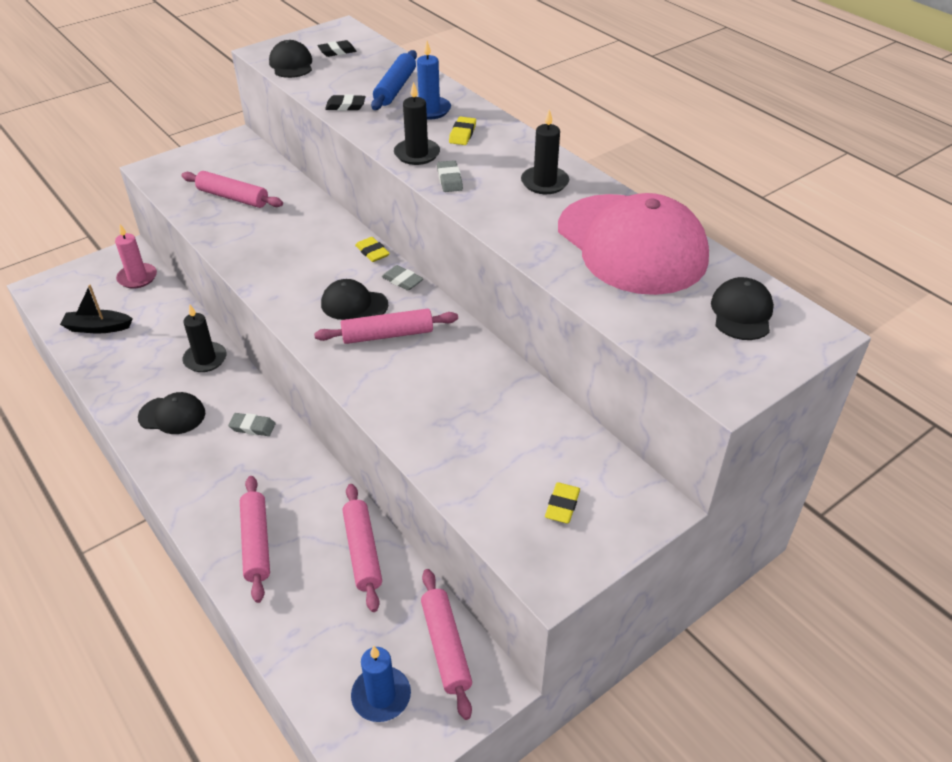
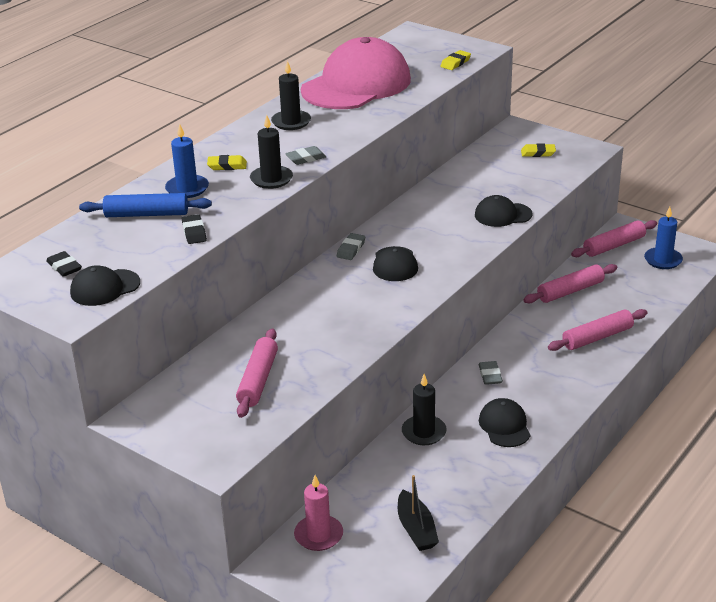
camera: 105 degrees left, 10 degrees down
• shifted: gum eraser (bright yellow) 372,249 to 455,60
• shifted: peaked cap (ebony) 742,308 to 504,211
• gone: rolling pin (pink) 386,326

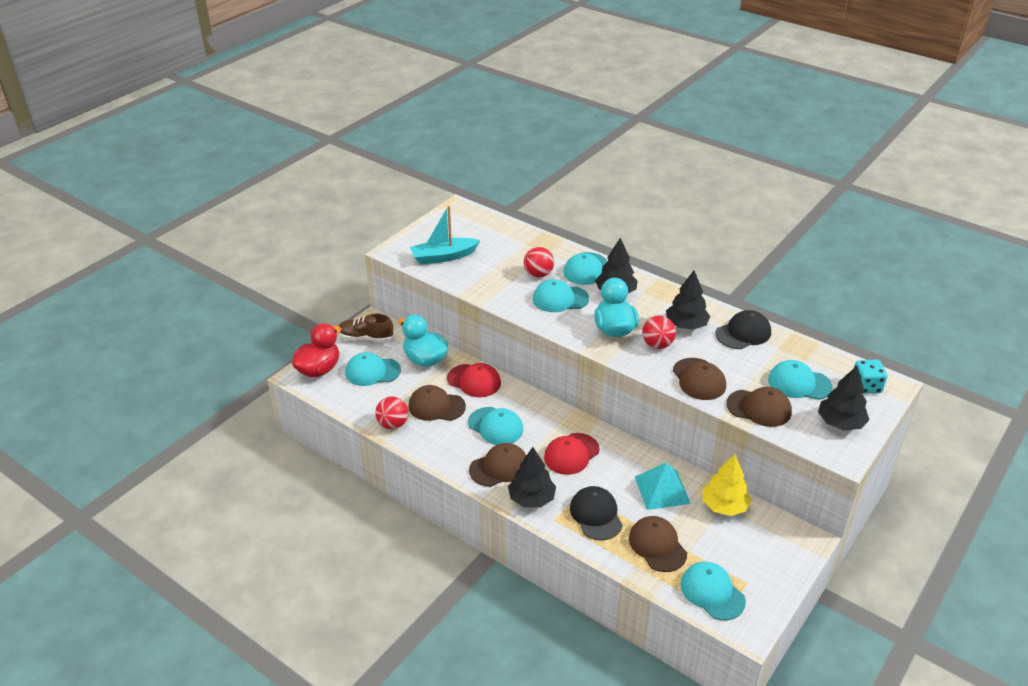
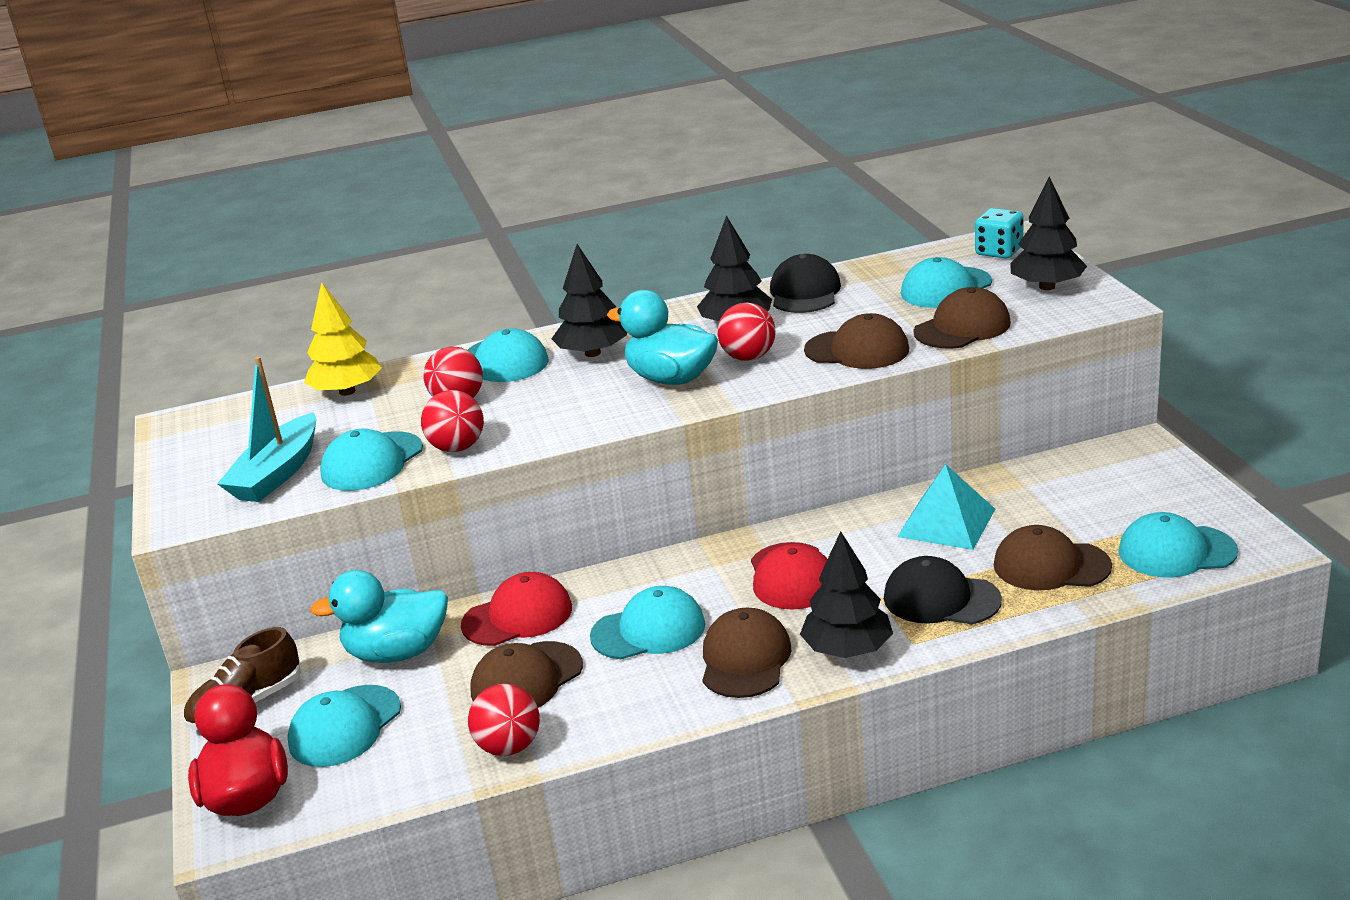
camera: 50 degrees left, 10 degrees down
• shifted: peaked cap (teal) 561,295 to 371,460
• shifted: toy tree (bright yellow) 727,485 to 343,339
• new: play ball (crimson) 452,421

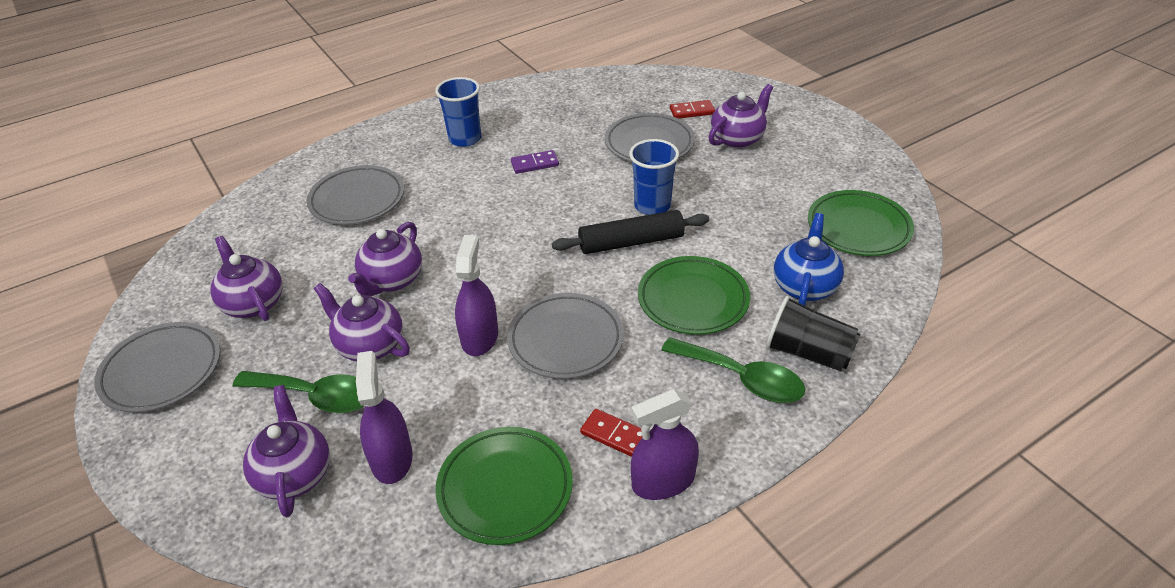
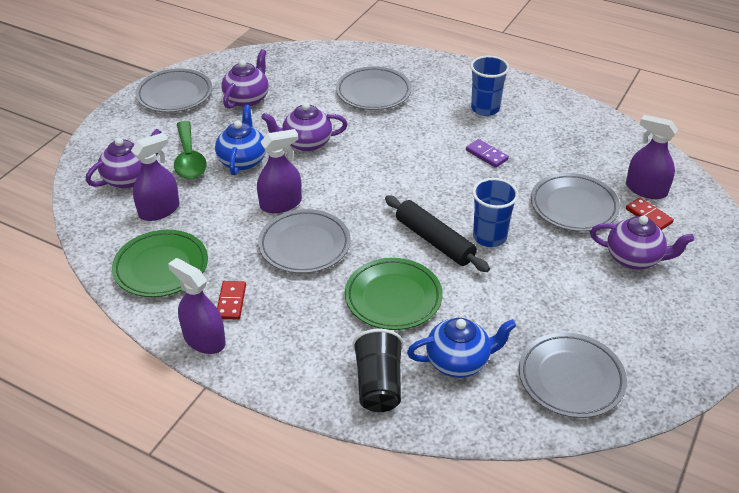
camera: 60 degrees right, 0 degrees up
• repainted: dinner plate (emerald) 861,223 to dinner plate (ash-grey) 573,375
• repainted: tea pot (royal purple) 362,322 to tea pot (blue) 240,140
• gone: tablespoon (emerald) 733,370
• new: spray bottle (royal purple) 652,157

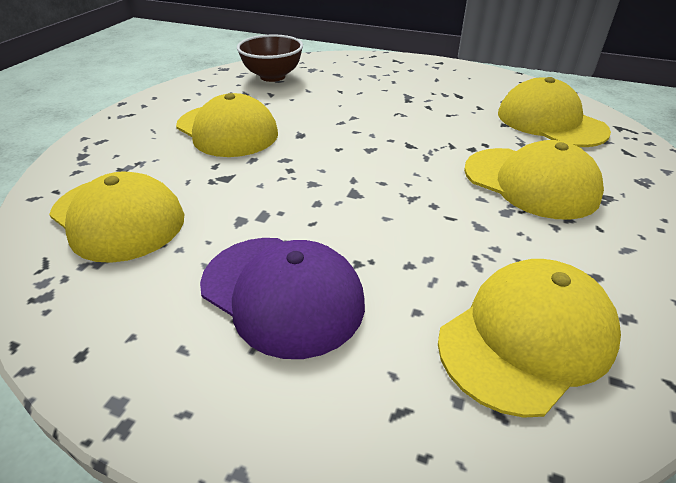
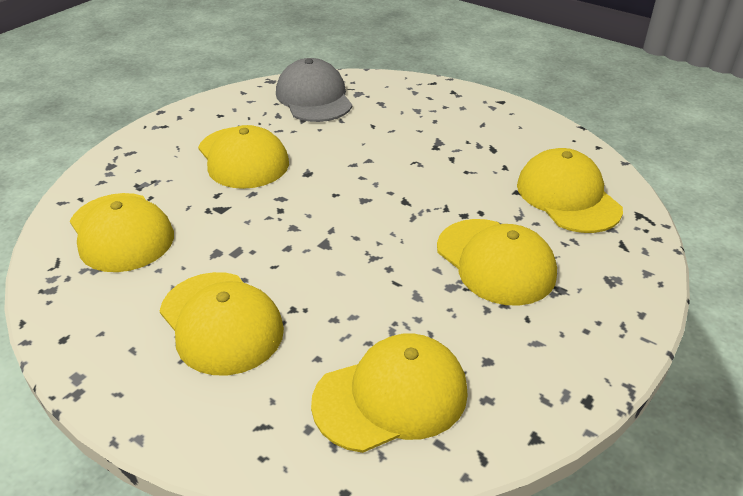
camera: 15 degrees right, 0 degrees up
• swapped: serving bowl (brown) 270,58 to peaked cap (ash-grey) 314,90
• repainted: peaked cap (royal purple) 282,298 to peaked cap (bright yellow) 222,323

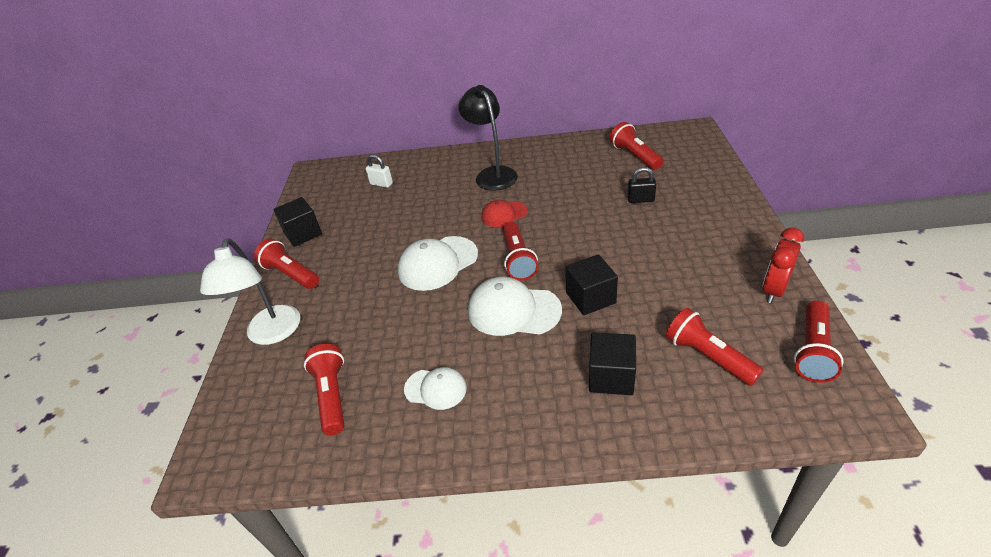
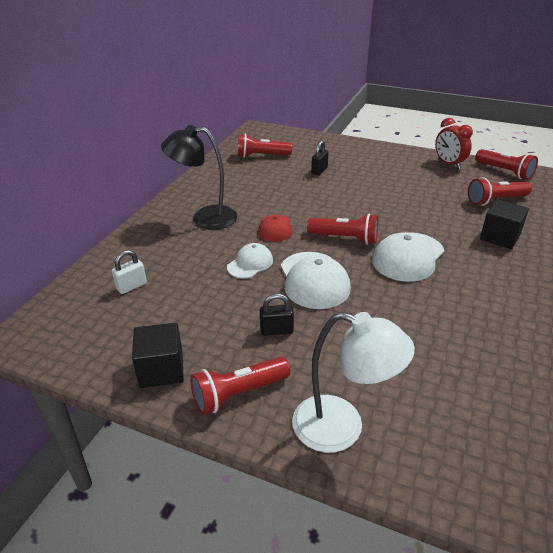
camera: 70 degrees left, 5 degrees down
• gone: cube (ebony) 592,284
• gone: flashlight (crimson) 324,389
• shifted: peaked cap (white) 435,388 to 250,261
• new: lock (ebony) 277,314

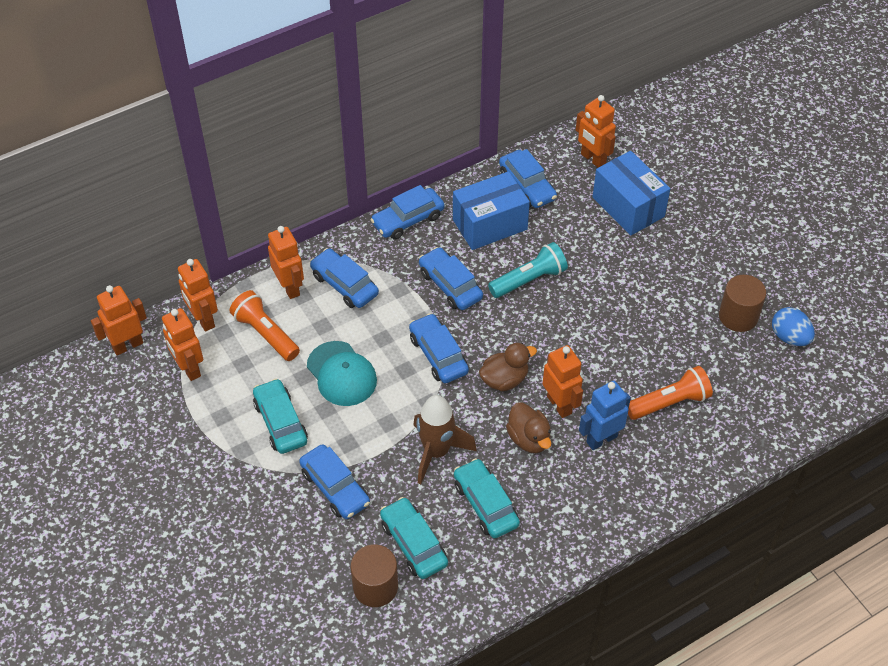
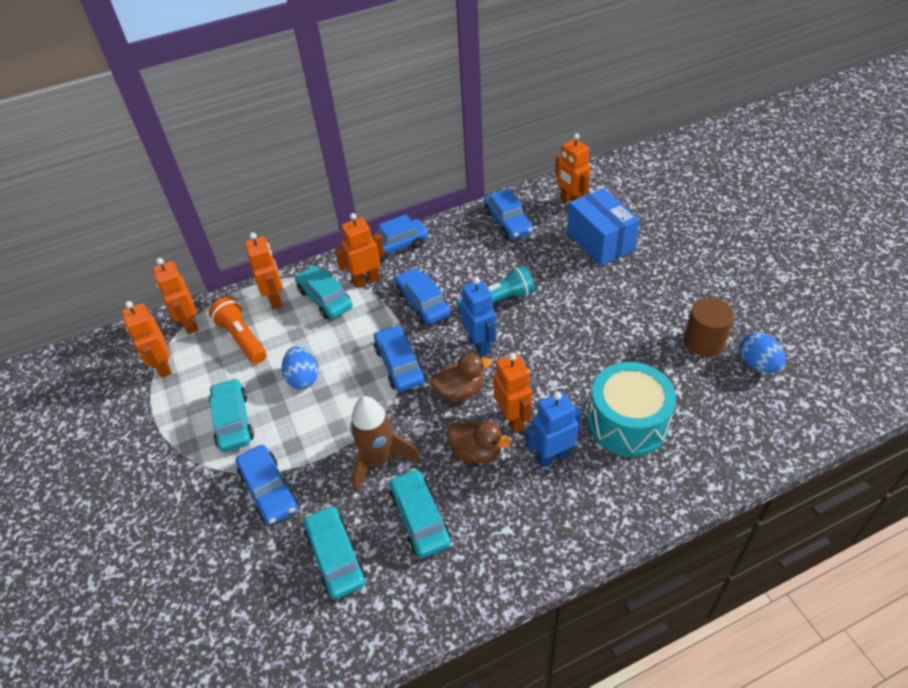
camera: 10 degrees right, 5 degrees down
• gone: parcel (blue) 491,210
• repainted: automobile (blue) 344,278 to automobile (teal) 324,292
• shifted: toy robot (bright orange) 119,320 to 359,250
• swapped: peaked cap (teal) 342,373 to egg (blue) 300,368
• swapped: flashlight (bright orange) 670,393 to snare drum (teal) 632,409
• rotated: toy duck (brown) 528,427 = 478,442 45 degrees counterclockwise
• gone: cylinder (brown) 374,575
• new: toy robot (blue) 478,316

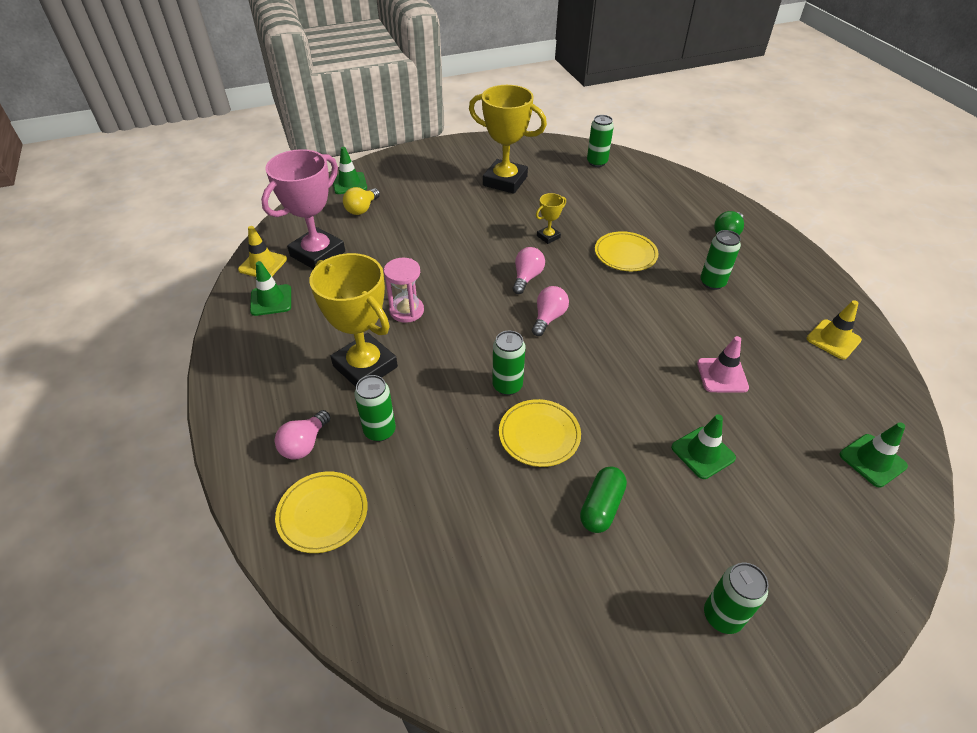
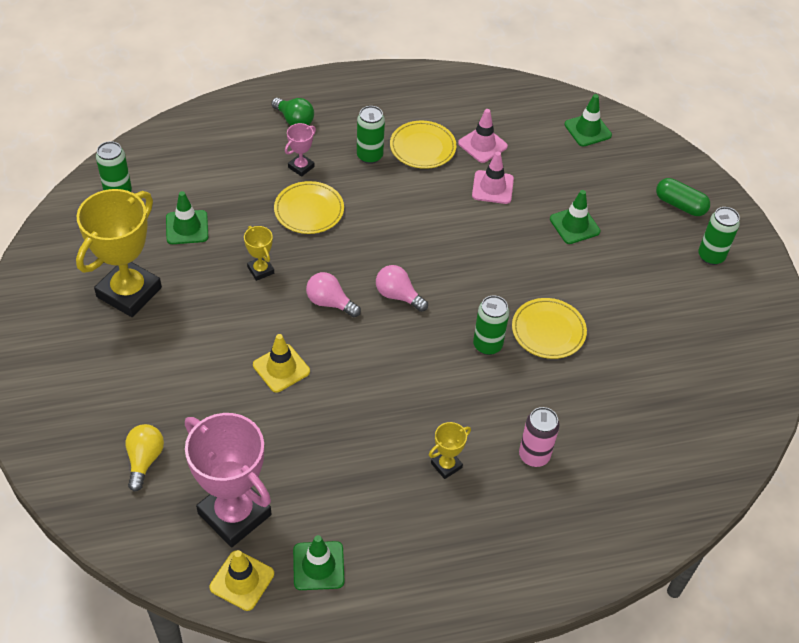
camera: 85 degrees left, 5 degrees up
• shifted: safety cone (emerald) 350,170 to 187,217
• rotated: light bulb (bright yellow) 361,201 = 144,458 120 degrees counterclockwise
• scaled: trophy (bright yellow) 353,320 = 450,450 x0.45
• gone: hourglass (pink) 404,290
• shifted: safety cone (bright yellow) 834,329 to 281,363
• repainted: soda can (emerald) 375,408 to soda can (pink) 539,437
• gone: light bulb (pink) 302,434
• shifted: capsule (emerald) 603,500 to 683,197
• shifted: dinner plate (bright yellow) 321,512 to 423,145
• new: safety cone (pink) 483,136
• new: trophy (pink) 300,150

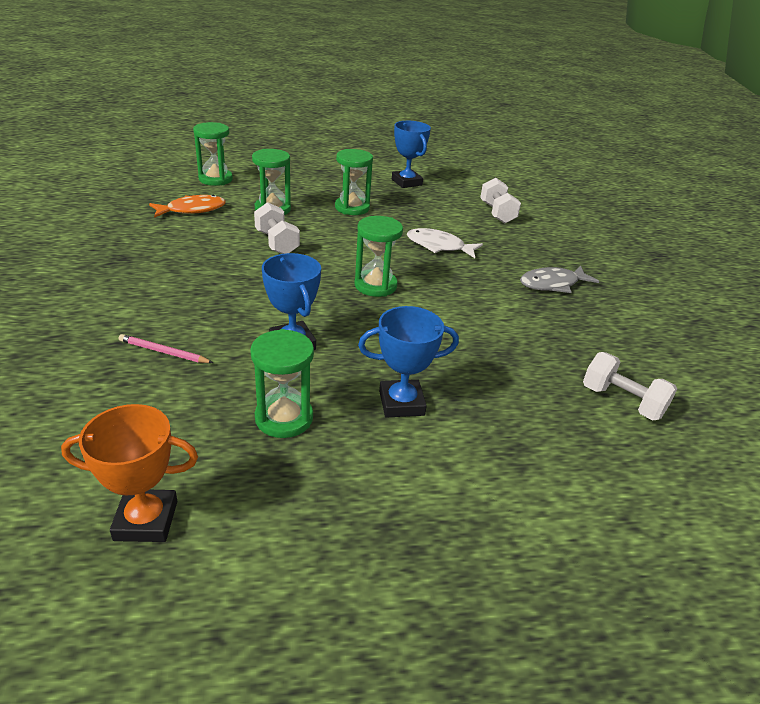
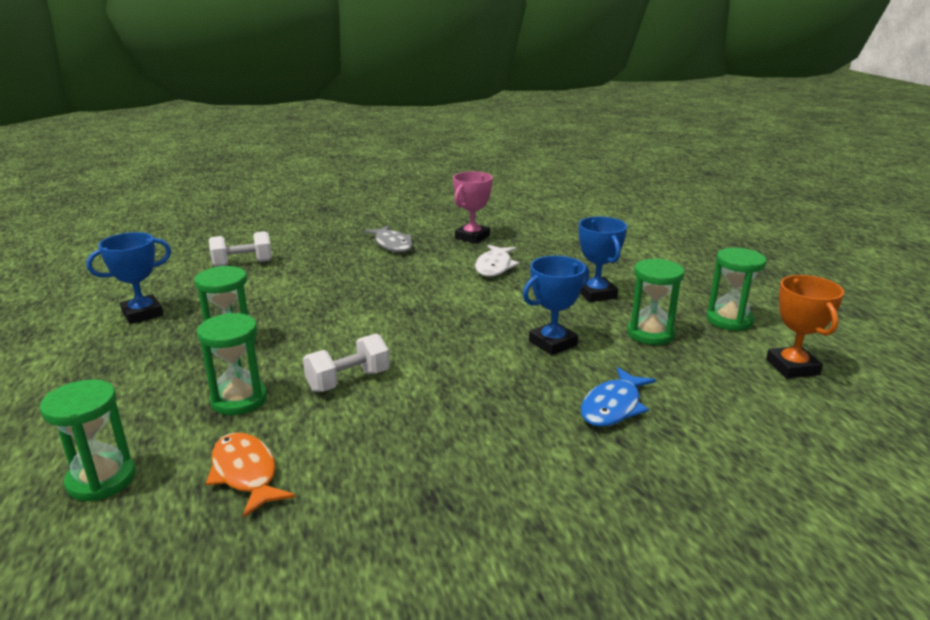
camera: 95 degrees left, 10 degrees down
• shifted: hourglass (emerald) 378,256 to 737,289
• shifted: fish (white) 445,243 to 497,260
• swapped: wooden pencil (pink) 166,348 to fish (blue) 618,397
• gone: free weight (white) 630,386
• new: trophy (pink) 473,208

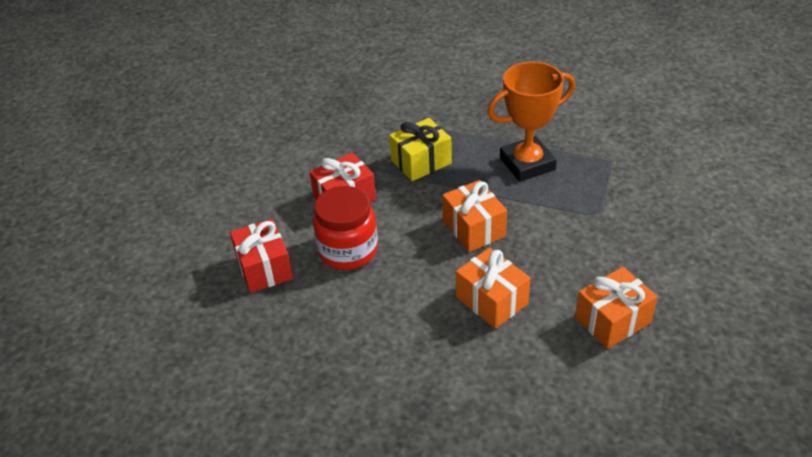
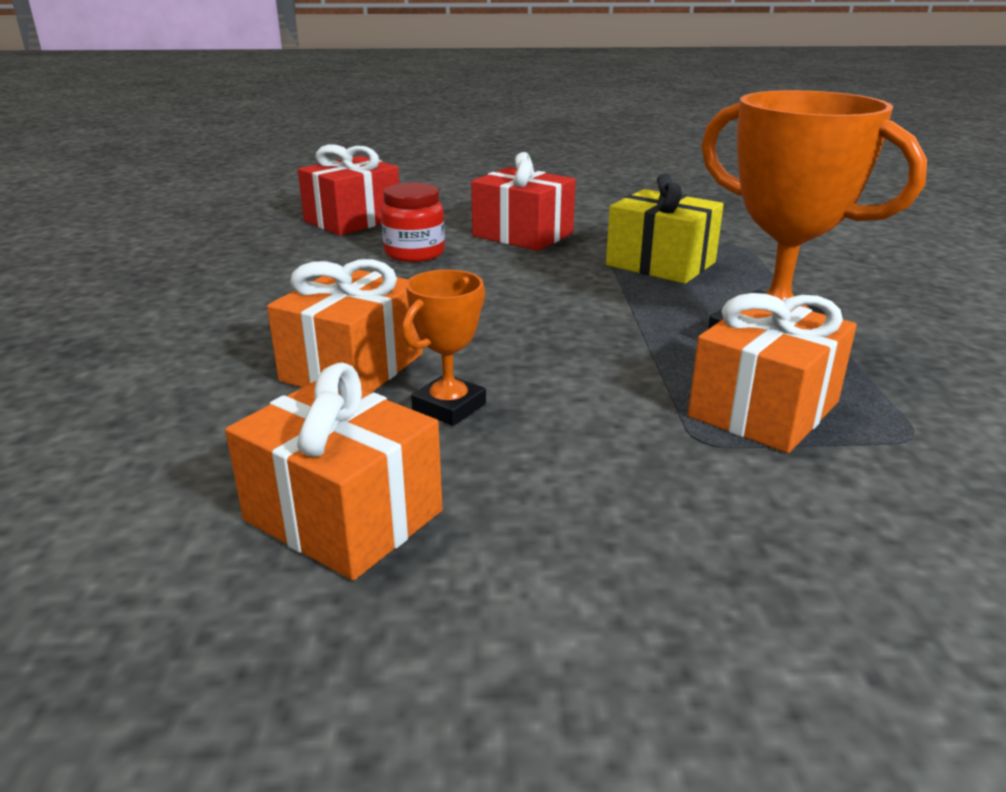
camera: 65 degrees right, 15 degrees down
• shifted: wrapped gift (bright orange) 474,216 to 772,373
• scaled: jar (crimson) 345,228 = 413,222 x0.63
• new: trophy (bright orange) 444,348

